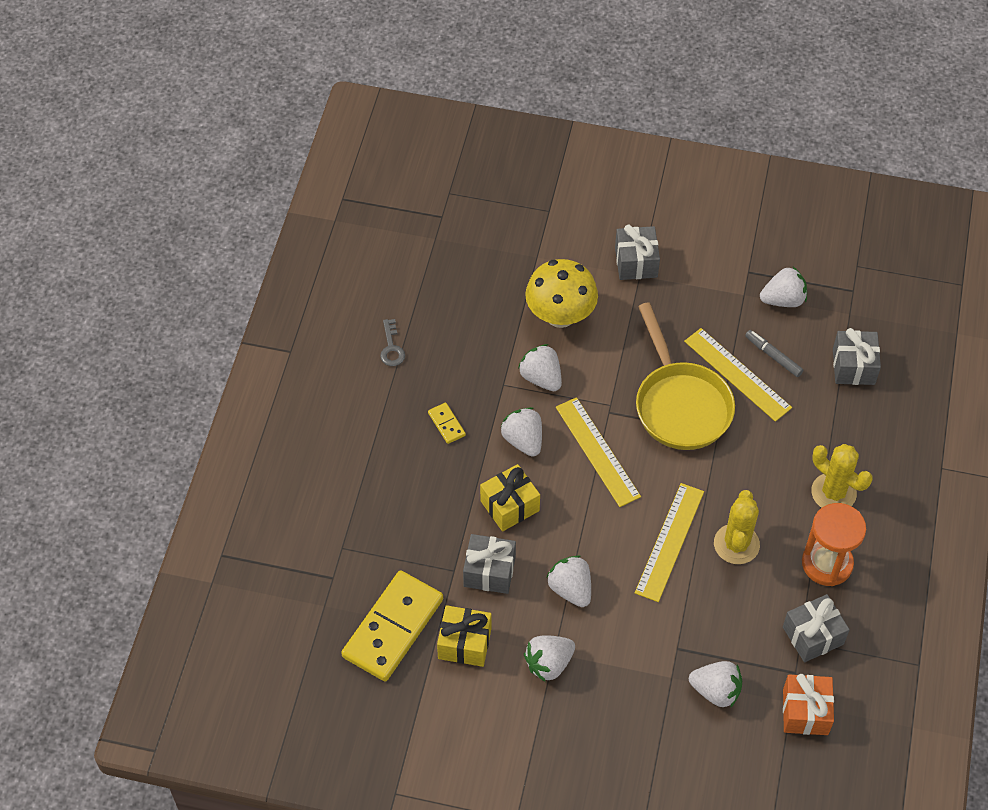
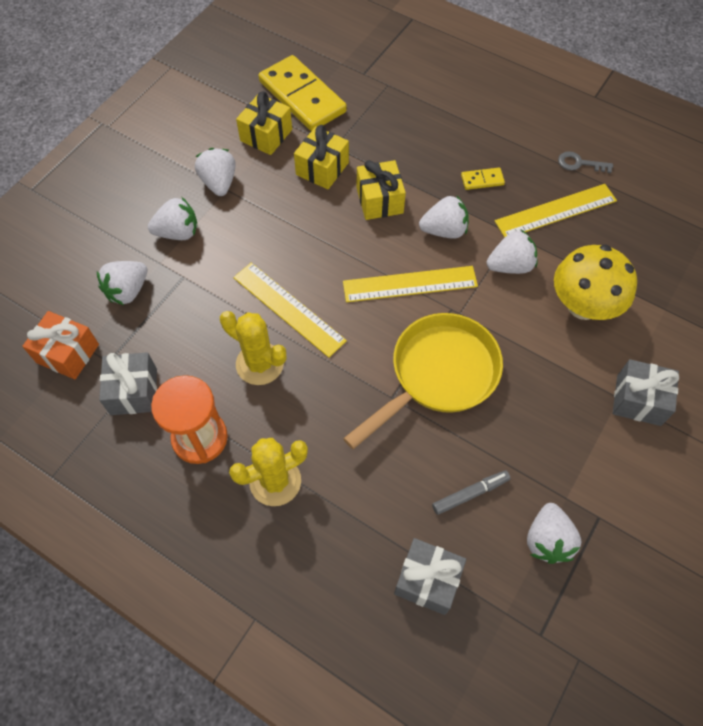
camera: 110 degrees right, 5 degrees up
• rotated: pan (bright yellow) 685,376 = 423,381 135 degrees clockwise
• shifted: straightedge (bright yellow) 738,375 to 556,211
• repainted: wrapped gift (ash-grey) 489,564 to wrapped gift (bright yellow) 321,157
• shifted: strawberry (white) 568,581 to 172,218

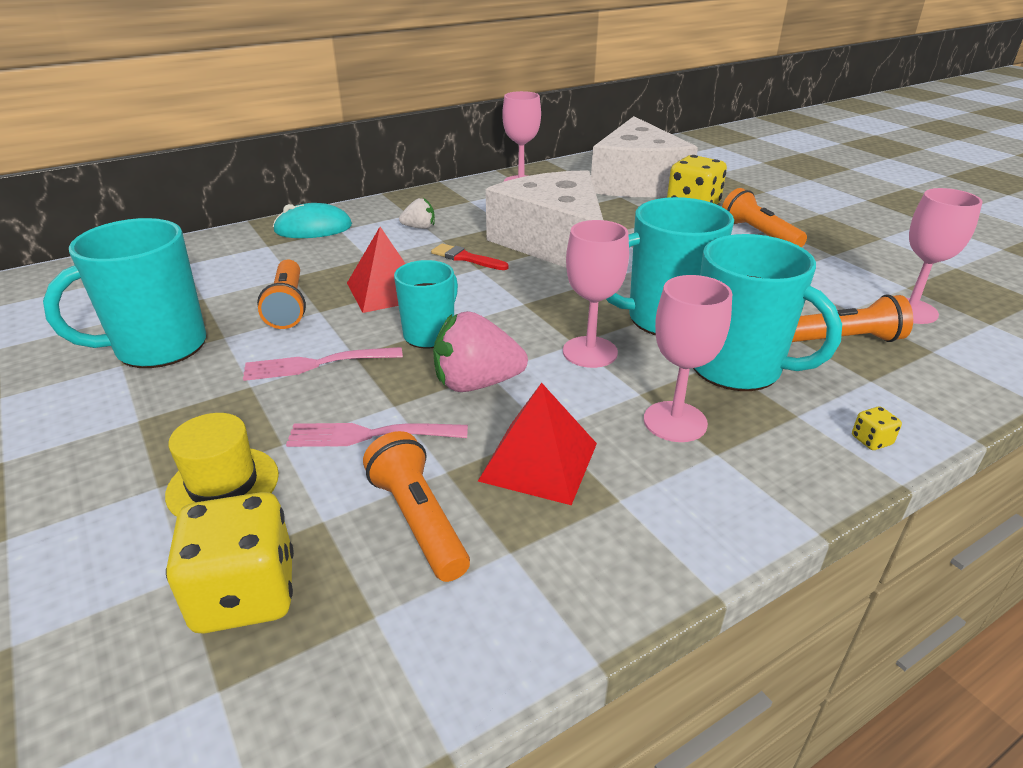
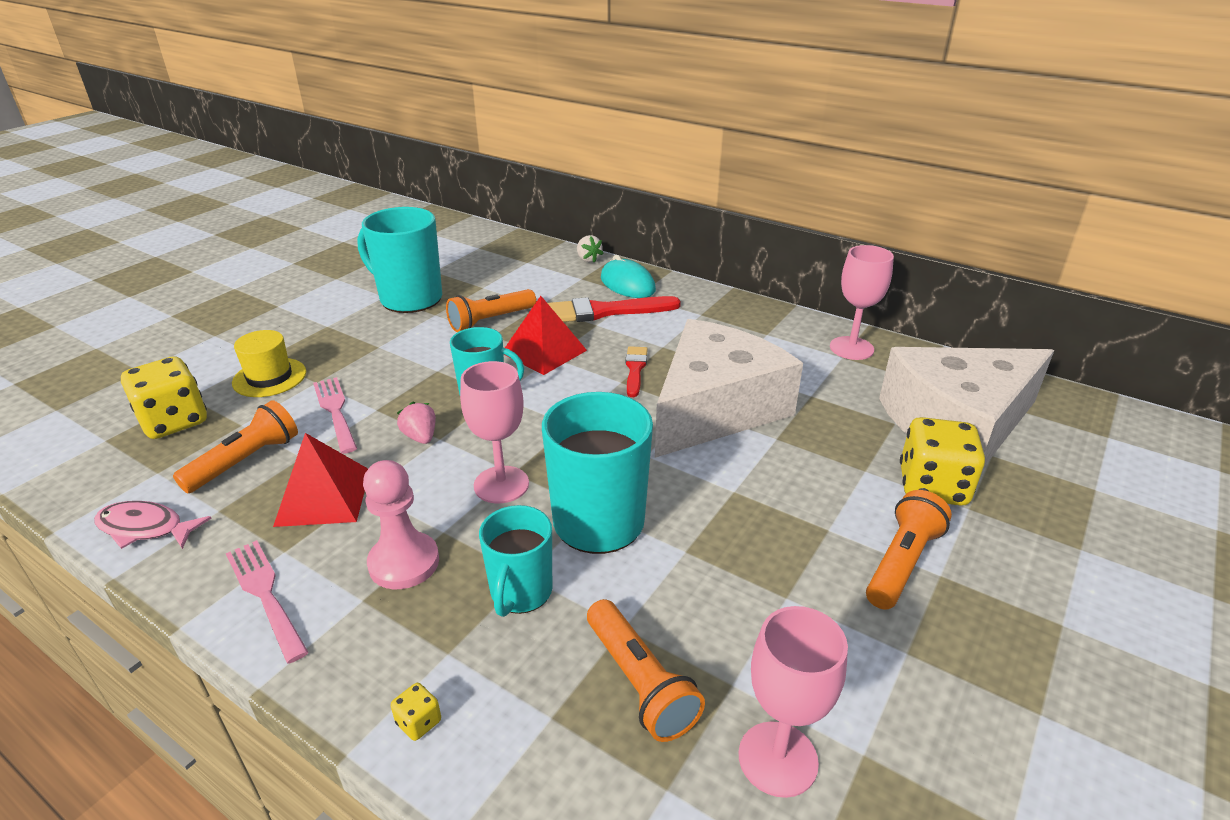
camera: 65 degrees right, 0 degrees up
• shifted: strawberry (white) 417,213 to 590,249
• scaled: mug (teal) 767,312 = 515,561 x0.61
• swapped: goblet (pink) 688,358 to game pawn (pink) 401,524
• scaled: strawberry (pink) 480,351 = 416,422 x0.55
• shifted: table fork (pink) 323,364 to 267,602
• new: paint brush (crimson) 614,309
• new: fish (pink) 153,525

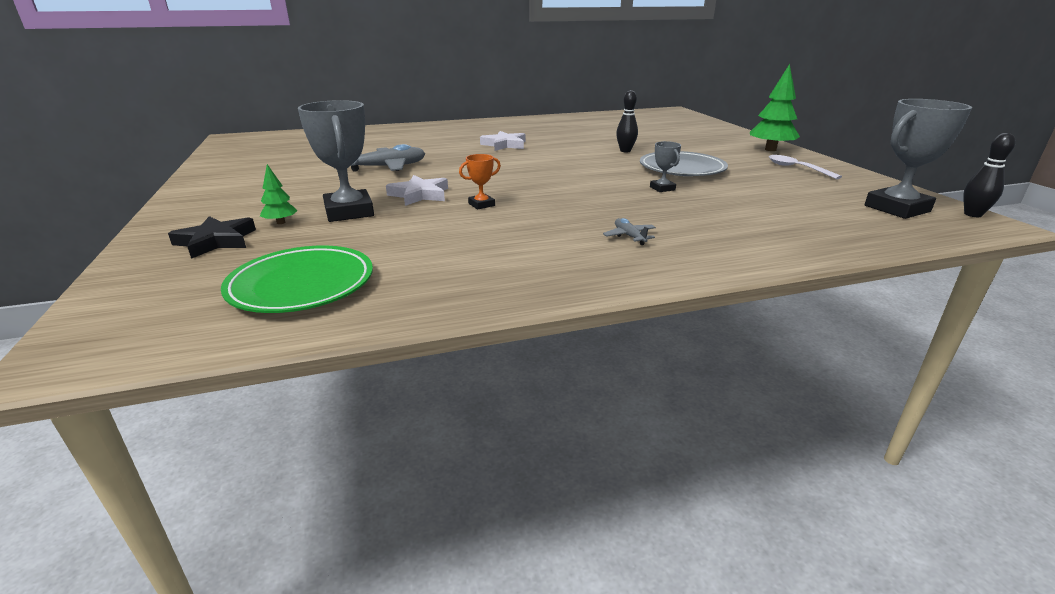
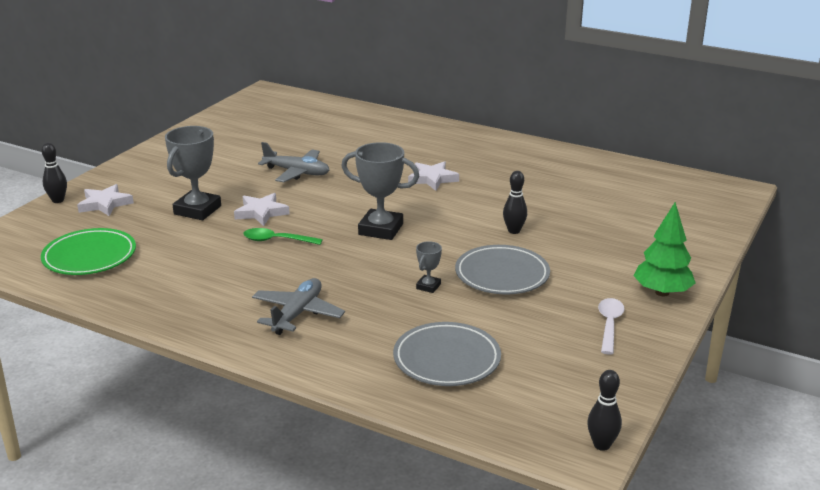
camera: 45 degrees right, 0 degrees up
• shifted: trophy (ash-grey) 918,159 to 380,191
• swapped: trophy (bright orange) 480,181 to tablespoon (emerald) 283,236
• gone: toy tree (emerald) 279,194
• repainted: star shape (ebony) 212,237 to star shape (white) 105,200
• scaled: plane (ash-grey) 629,231 = 298,306 x2.01
• new: bowling pin (ebony) 54,173
• new: dinner plate (ash-grey) 447,354

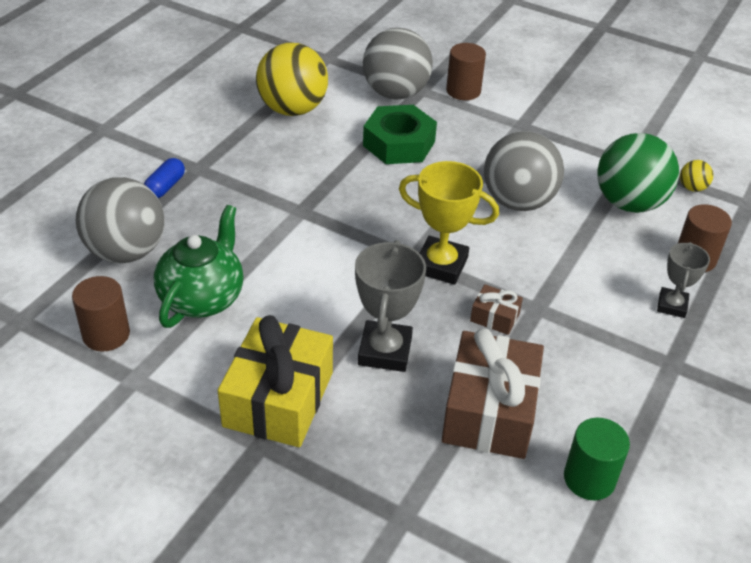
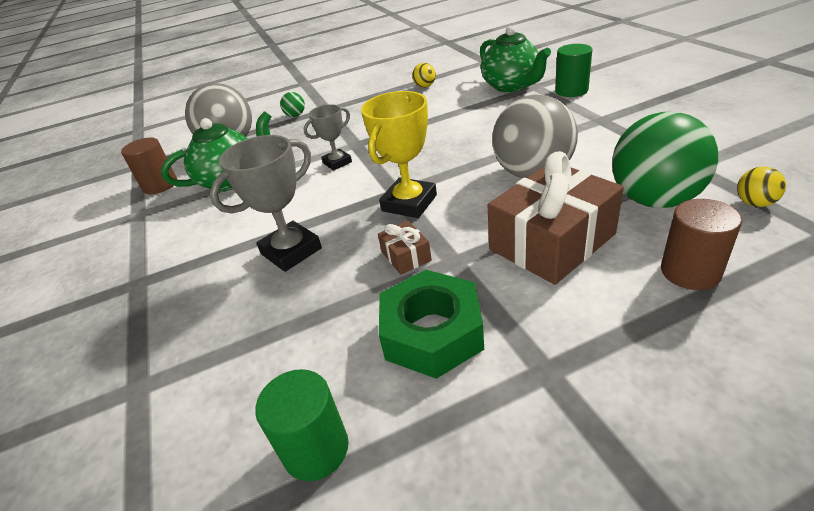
camera: 45 degrees right, 5 degrees down
• swapped: play ball (ash-grey) 398,63 to tea pot (emerald) 515,59
• scaled: play ball (bright yellow) 292,79 = 424,75 x0.42
• repainted: cylinder (brown) 466,71 to cylinder (emerald) 574,70
• shifted: hexagon nut (emerald) 400,134 to 431,324
• swapped: capsule (blue) 164,178 to play ball (emerald) 292,104
• rotated: trophy (bright yellow) 449,223 = 399,154 60 degrees clockwise
• shifted: trophy (ash-grey) 683,280 to 328,137
• gone: wrapped gift (bright yellow) 275,381
• shifted: wrapped gift (brown) 493,393 to 556,218

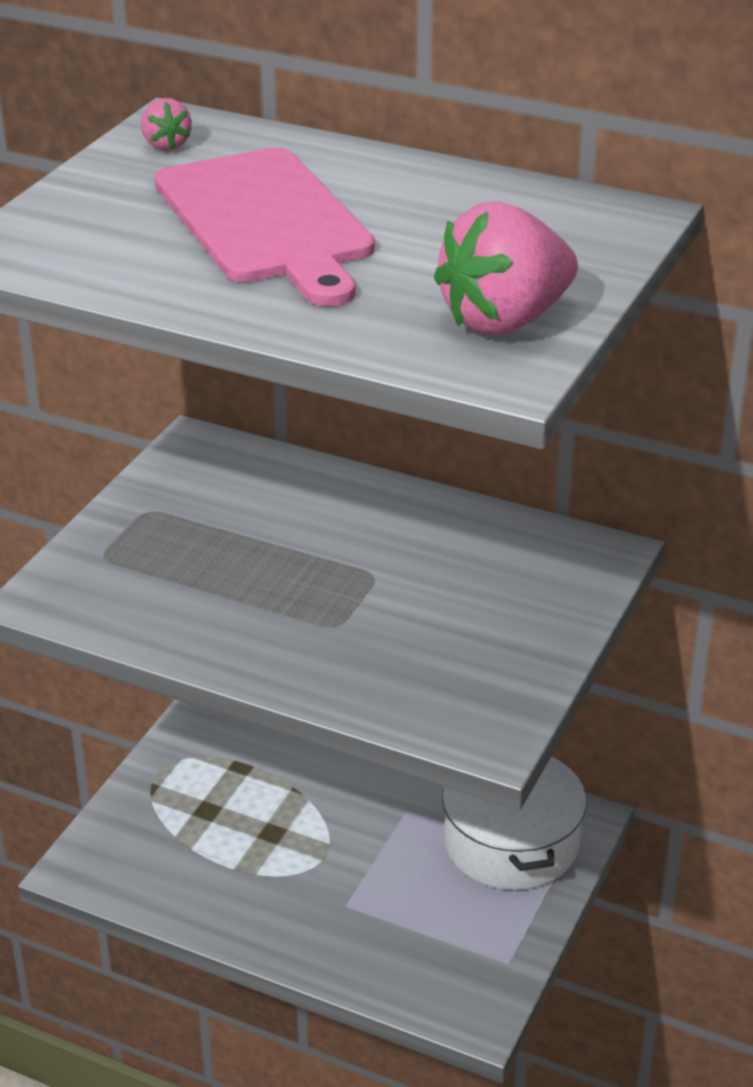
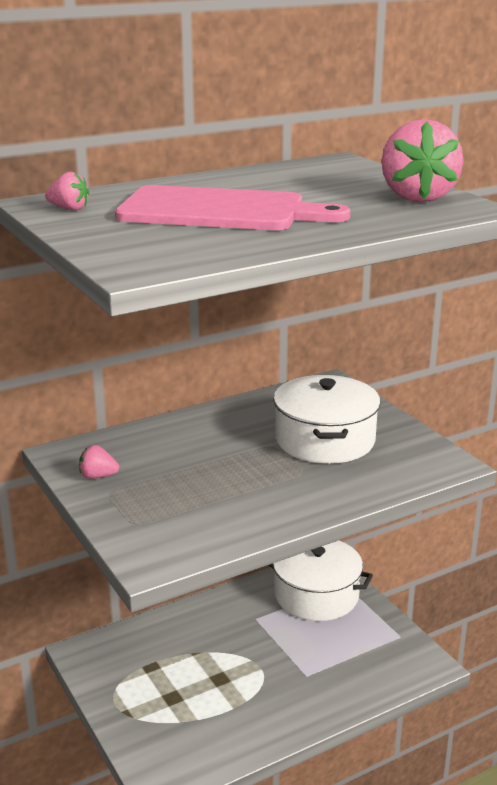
camera: 55 degrees left, 10 degrees down
• new: stockpot (white) 327,419
• new: strawberry (pink) 99,462

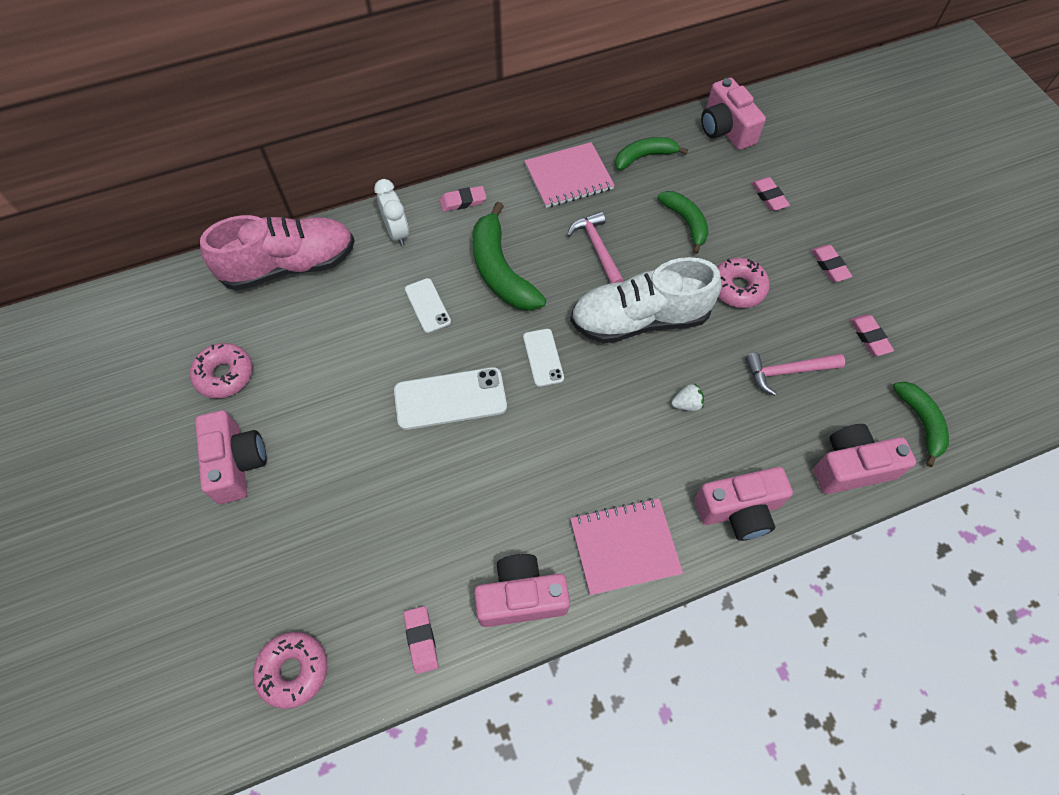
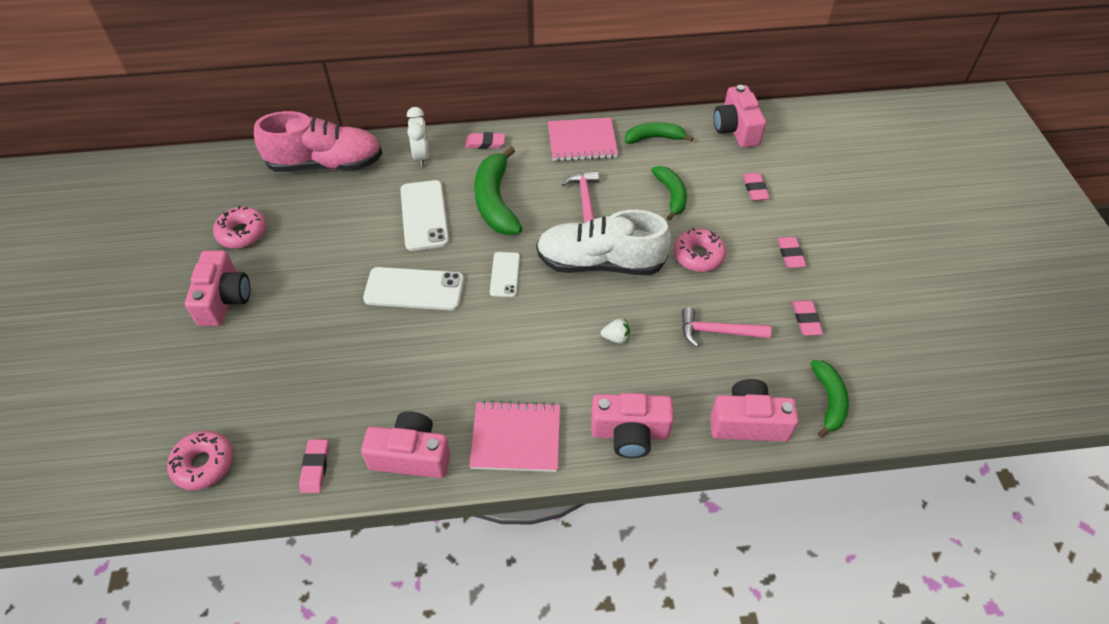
camera: 15 degrees right, 10 degrees down
• scaled: mobile phone (white) 428,305 = 424,215 x1.70

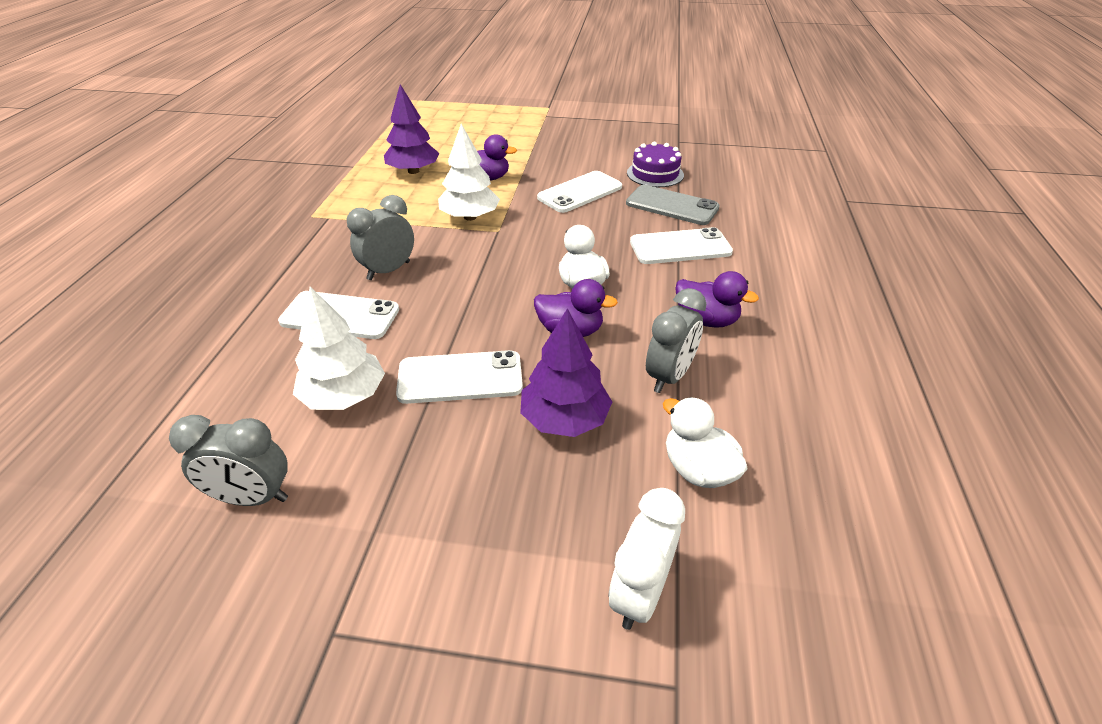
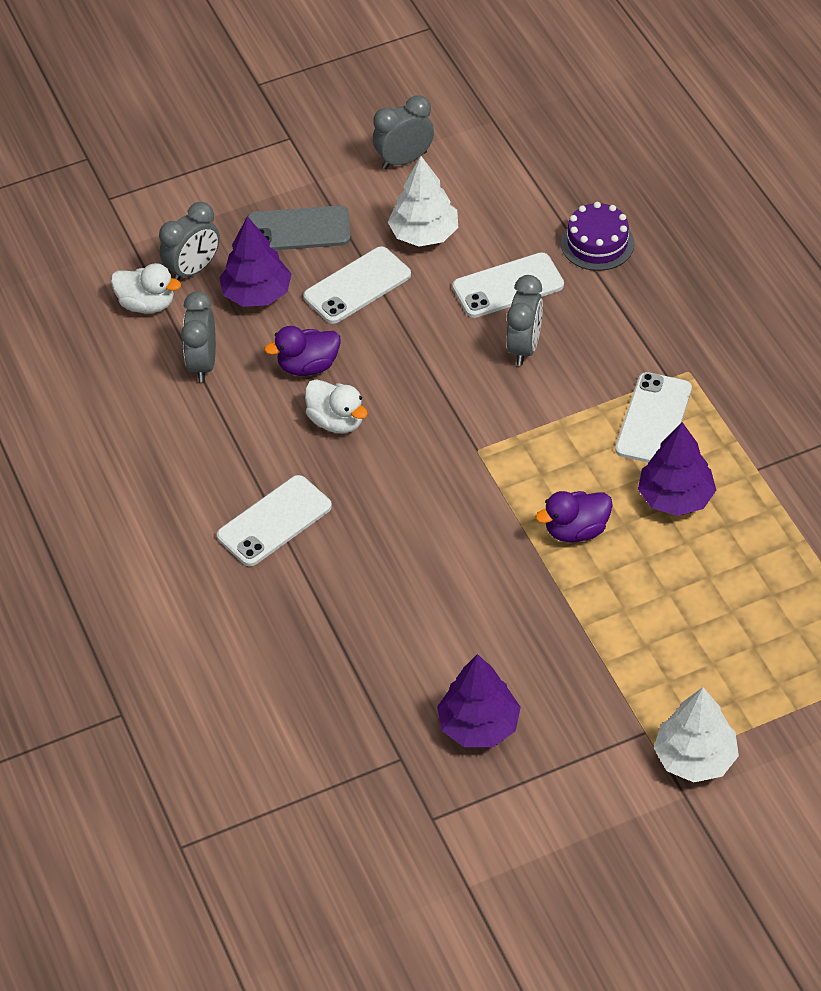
camera: 150 degrees right, 10 degrees up
• shifted: toy tree (white) 469,172 to 696,734
• shifted: gateau (royal purple) 655,164 to 597,236
• shifted: mobile phone (white) 579,192 to 653,417
• shifted: mobile phone (ash-grey) 673,205 to 299,228
• gone: toy duck (royal purple) 717,299
• gone: alarm clock (white) 647,559
• new: alarm clock (ash-grey) 189,241
• new: toy tree (royal purple) 479,700

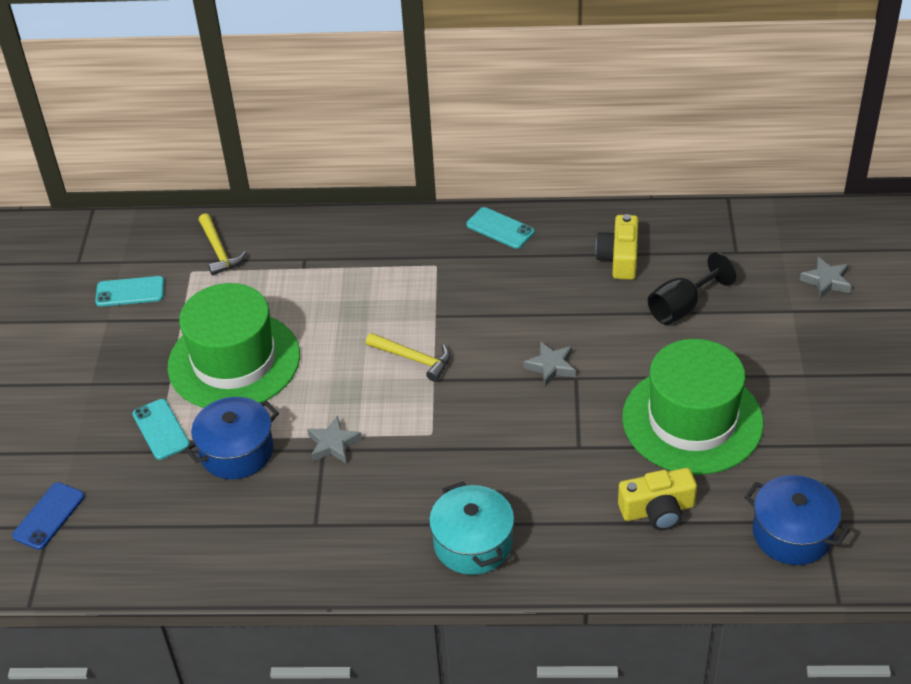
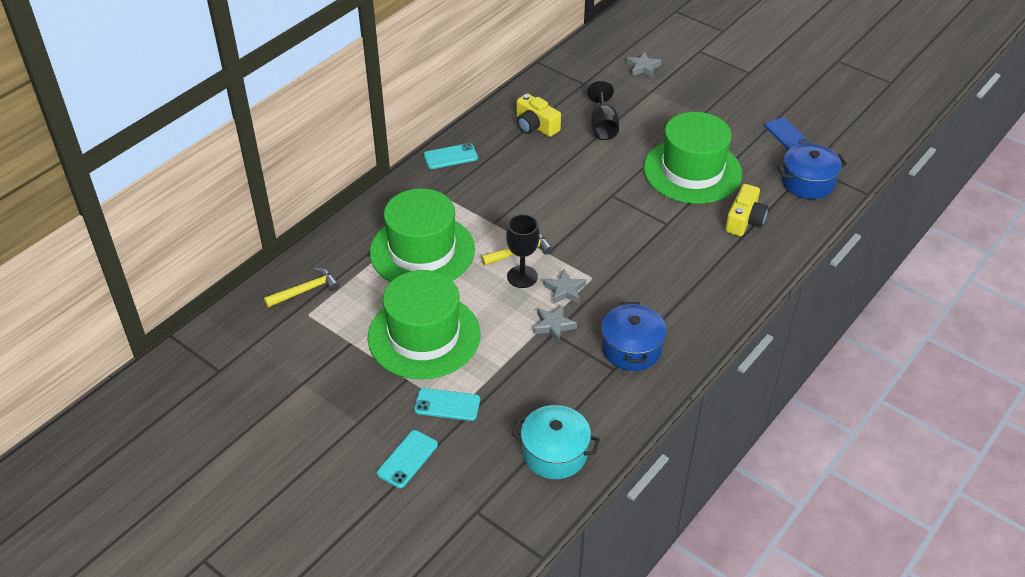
camera: 55 degrees left, 0 degrees up
• rotated: claw hammer (bright yellow) 222,244 = 301,287 45 degrees counterclockwise
• shifted: mobile phone (teal) 129,291 to 407,459
• shifted: star shape (ash-grey) 549,364 to 565,286
• shifted: stockpot (blue) 232,438 to 634,336
• shifted: stockpot (teal) 471,528 to 556,442
• shifted: mobile phone (blue) 48,516 to 788,134
• new: top hat (emerald) 422,235
• new: goblet (ebony) 523,251

